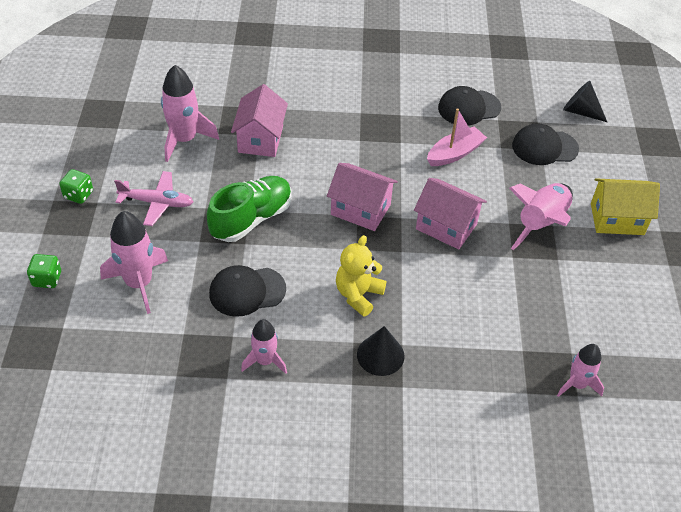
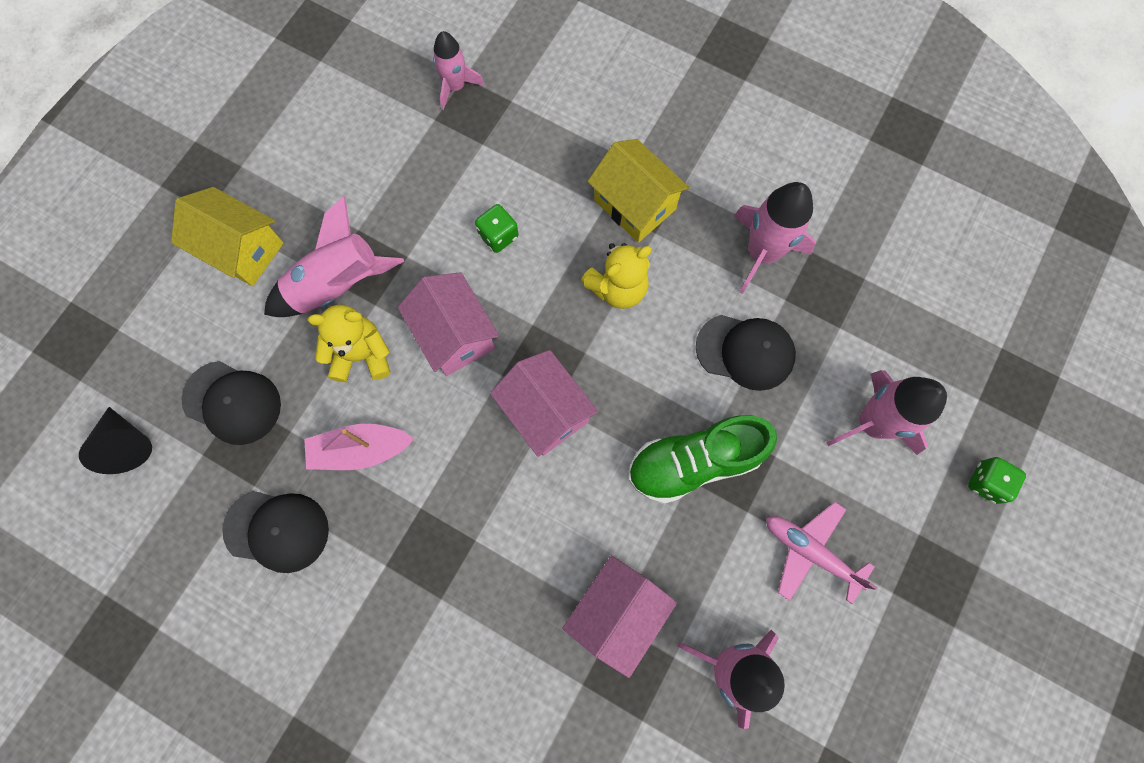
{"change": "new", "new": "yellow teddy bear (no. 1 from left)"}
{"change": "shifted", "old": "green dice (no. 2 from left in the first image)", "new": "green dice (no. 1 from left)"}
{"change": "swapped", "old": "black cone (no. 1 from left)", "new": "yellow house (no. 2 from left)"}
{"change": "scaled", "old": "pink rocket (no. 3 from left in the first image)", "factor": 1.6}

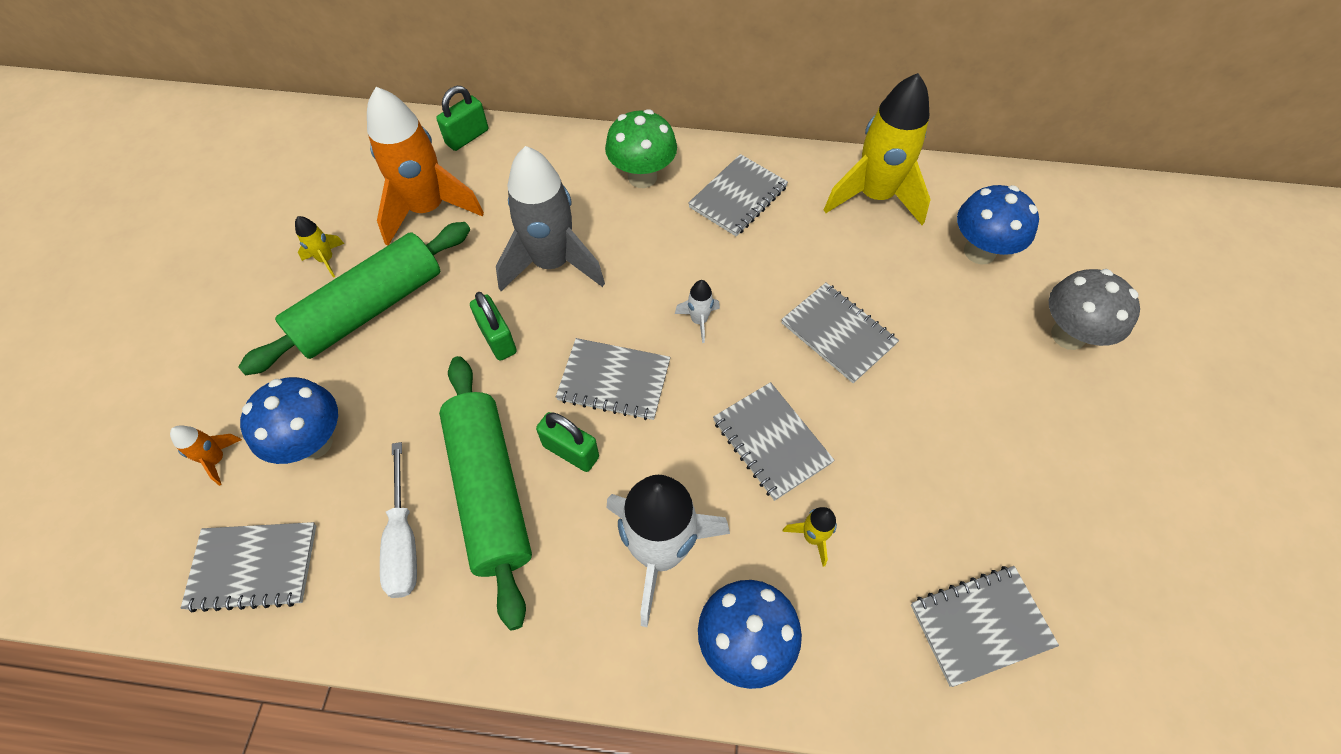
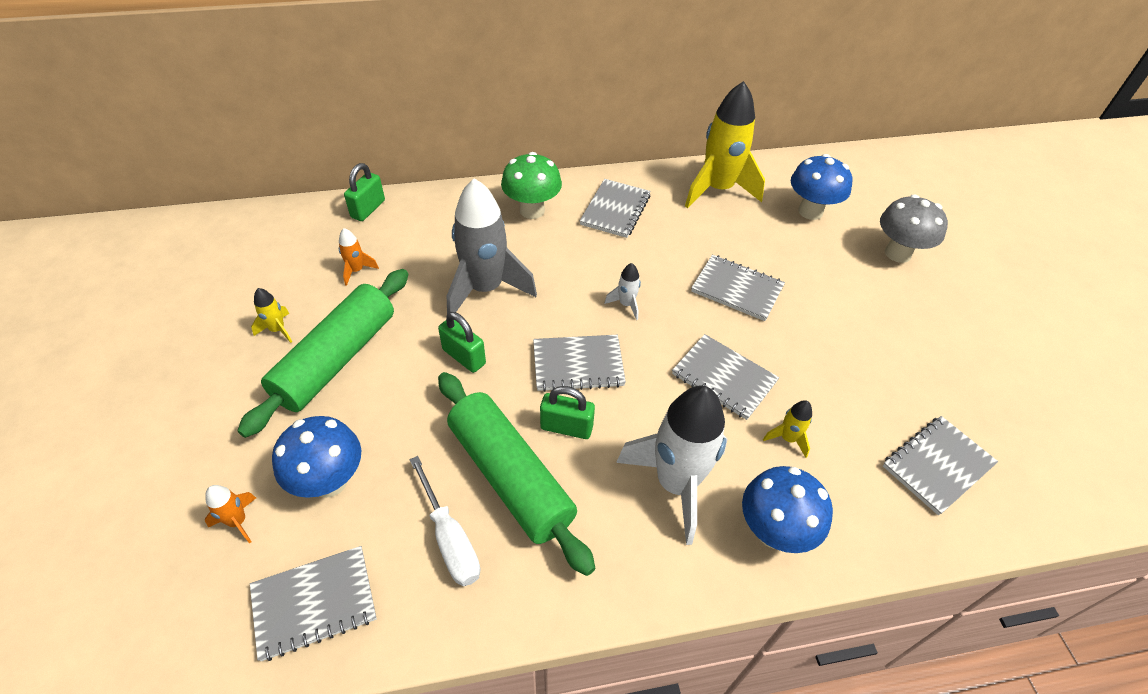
{"change": "scaled", "old": "orange rocket (no. 2 from left)", "factor": 0.42}

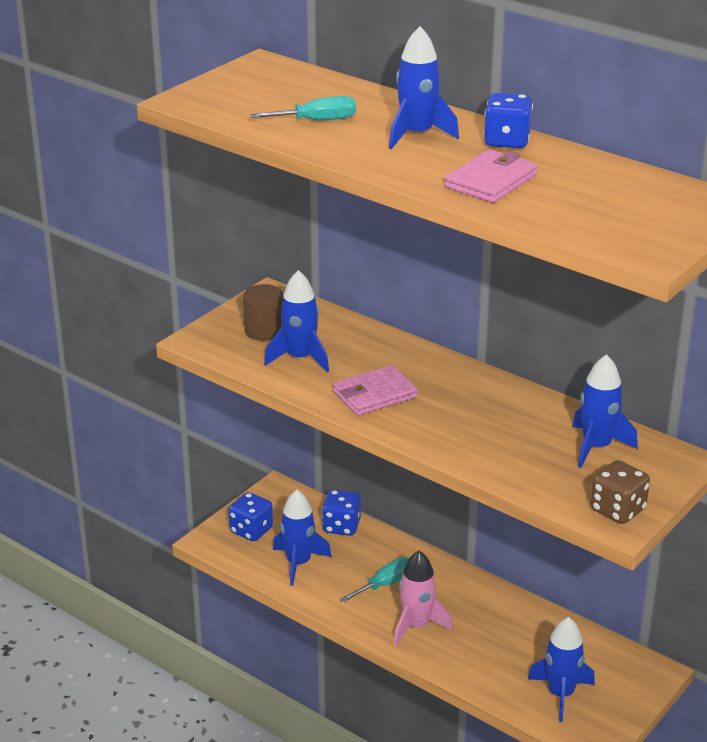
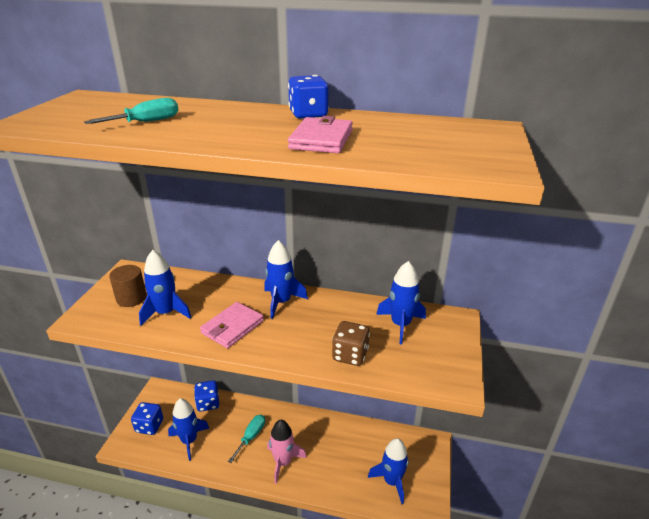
{"change": "shifted", "old": "blue rocket (no. 3 from left)"}
{"change": "shifted", "old": "brown dice"}

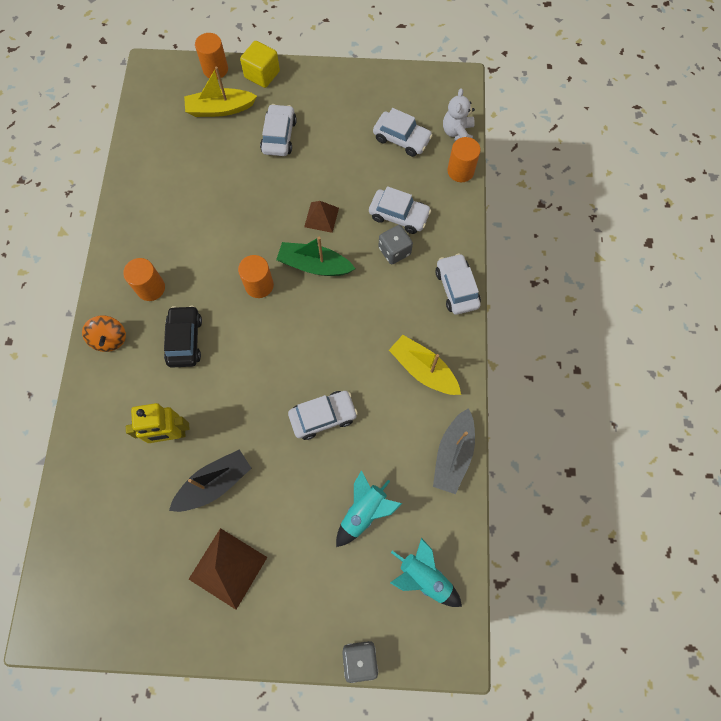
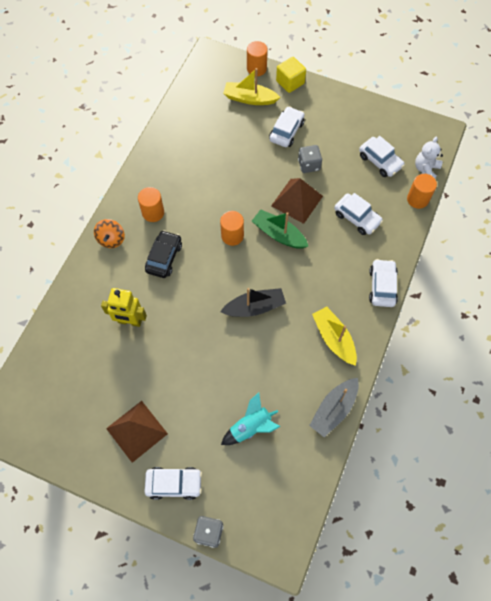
{"change": "gone", "old": "turquoise rocket (no. 2 from left)"}
{"change": "shifted", "old": "black boat"}
{"change": "shifted", "old": "white car (no. 2 from left in the first image)", "new": "white car (no. 1 from left)"}
{"change": "shifted", "old": "grey dice (no. 2 from left)"}
{"change": "scaled", "old": "brown pyramid (no. 2 from left)", "factor": 1.64}

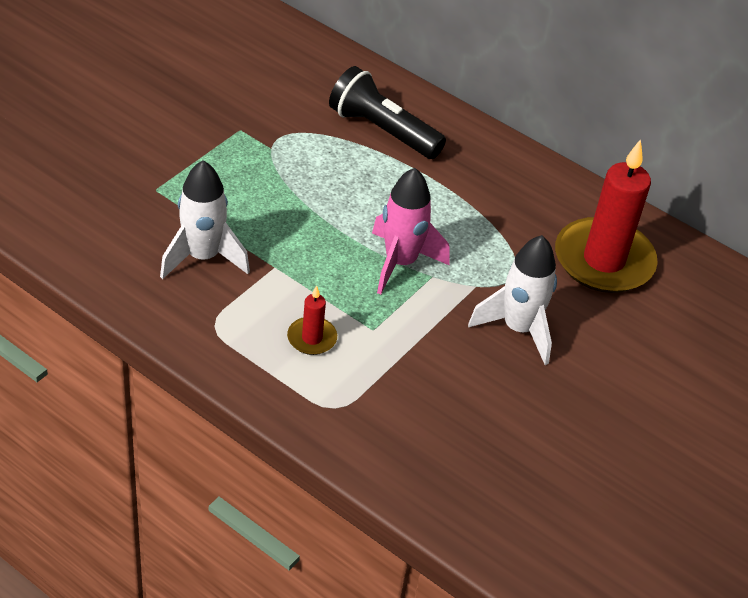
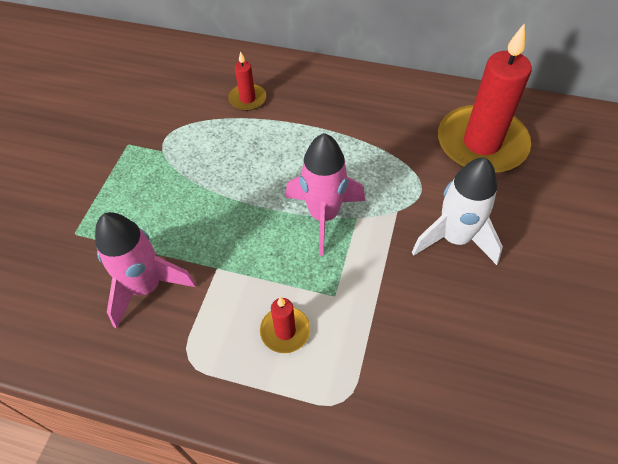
{"change": "swapped", "old": "black flashlight", "new": "red candle (no. 1 from left)"}
{"change": "repainted", "old": "white rocket (no. 1 from left)", "new": "pink rocket (no. 1 from left)"}

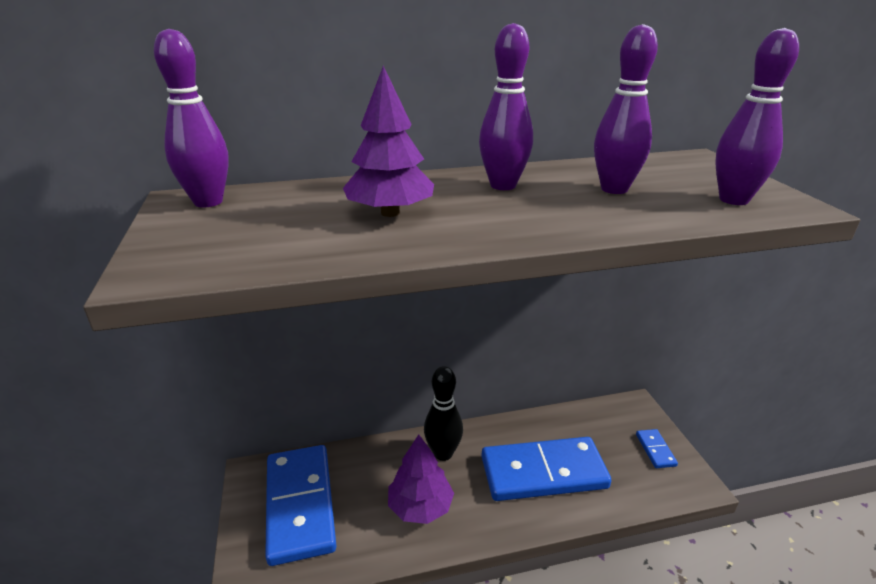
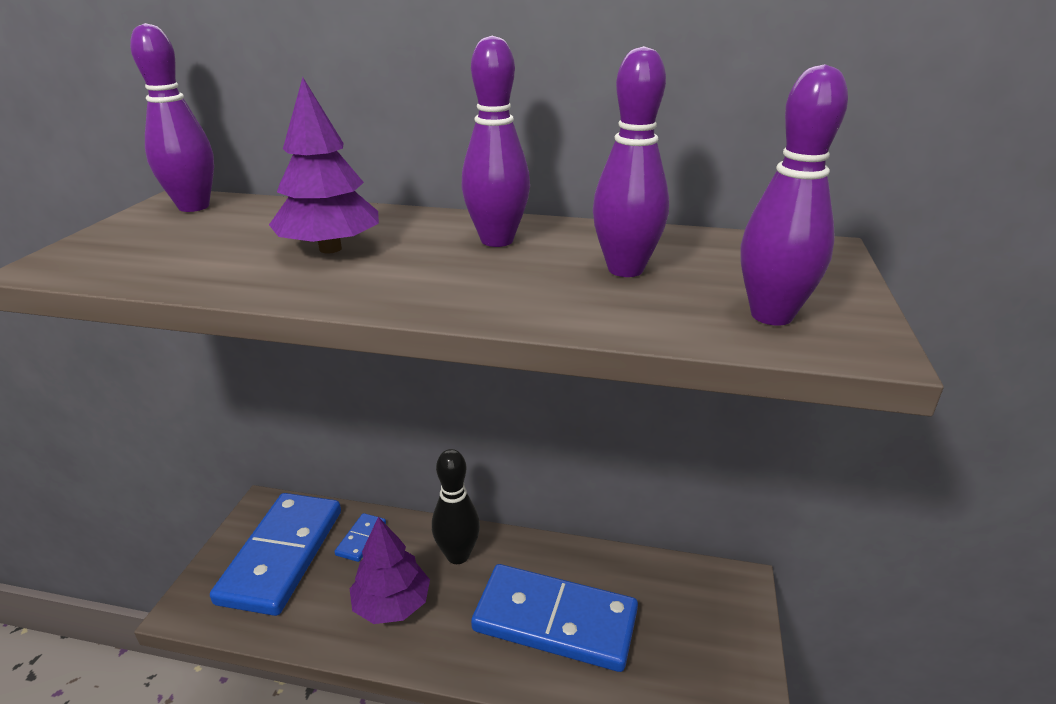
{"change": "shifted", "old": "blue domino (no. 3 from left in the first image)", "new": "blue domino (no. 2 from left)"}

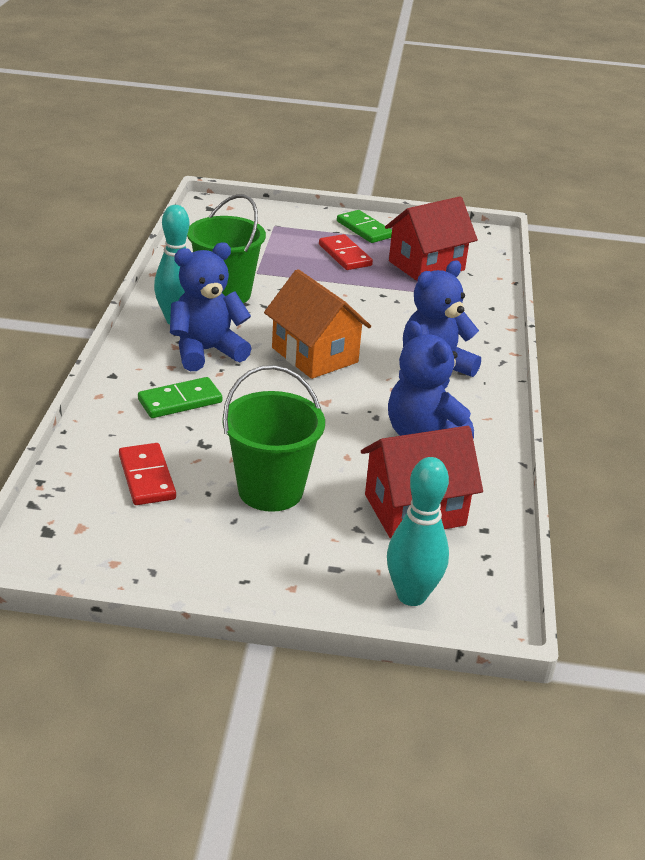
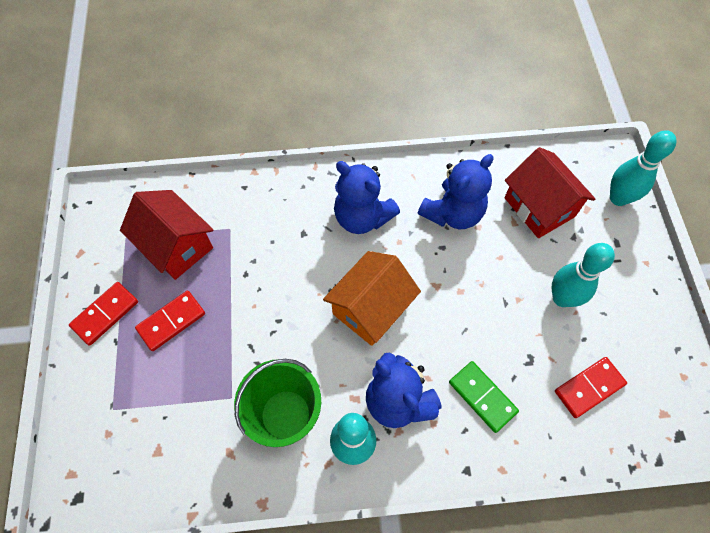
{"change": "swapped", "old": "green bucket (no. 2 from left)", "new": "turquoise bowling pin (no. 2 from left)"}
{"change": "repainted", "old": "green domino (no. 2 from left)", "new": "red domino (no. 1 from left)"}

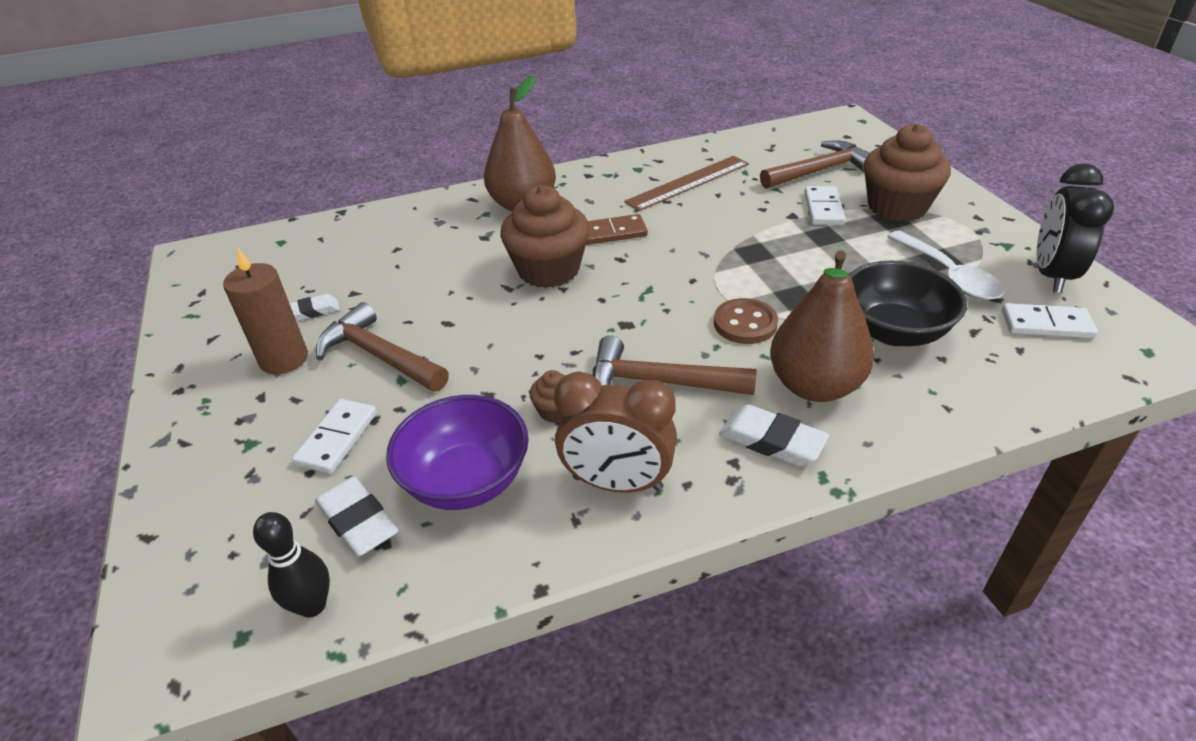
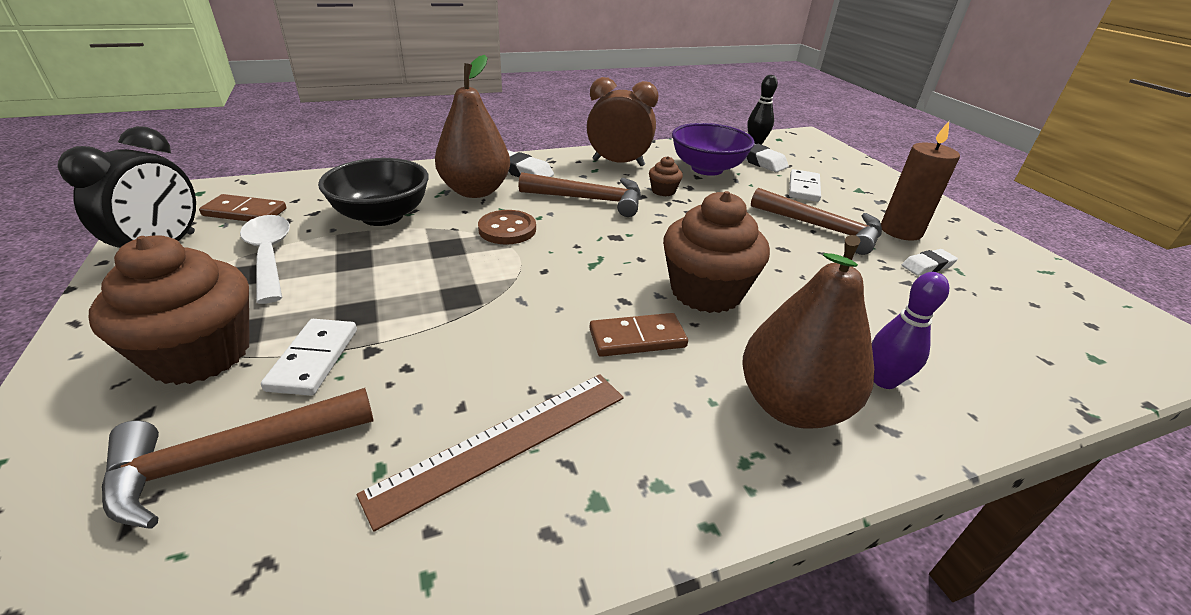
{"change": "new", "new": "purple bowling pin"}
{"change": "repainted", "old": "white domino (no. 3 from left)", "new": "brown domino (no. 1 from left)"}

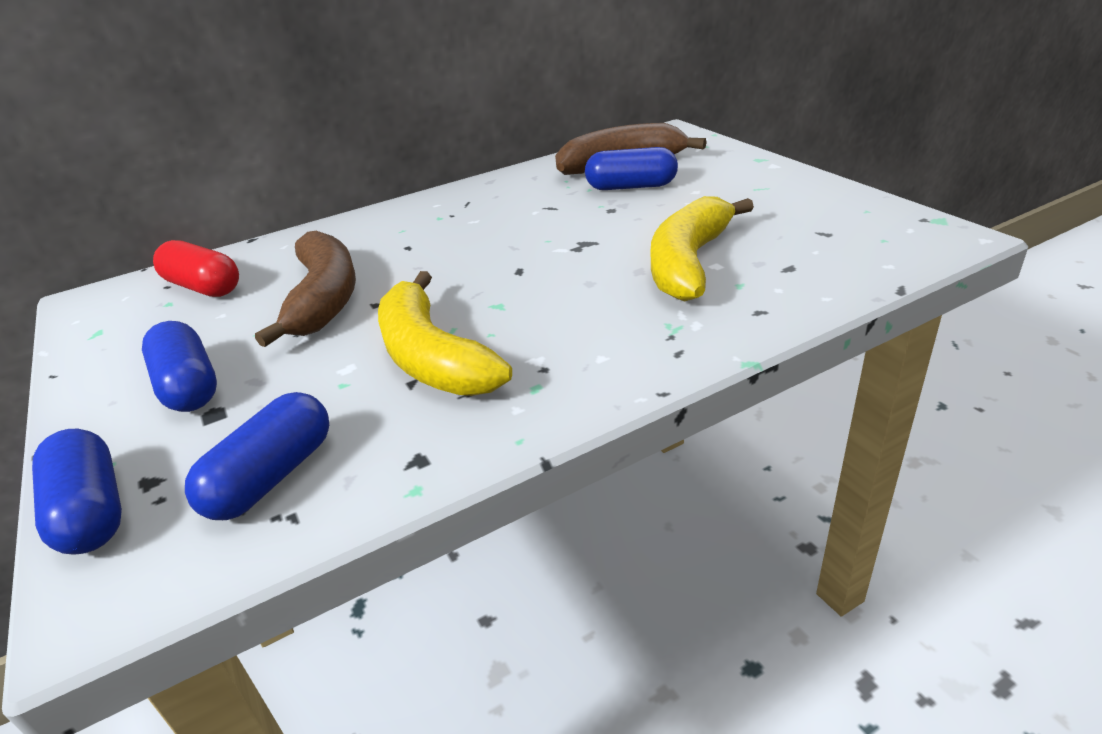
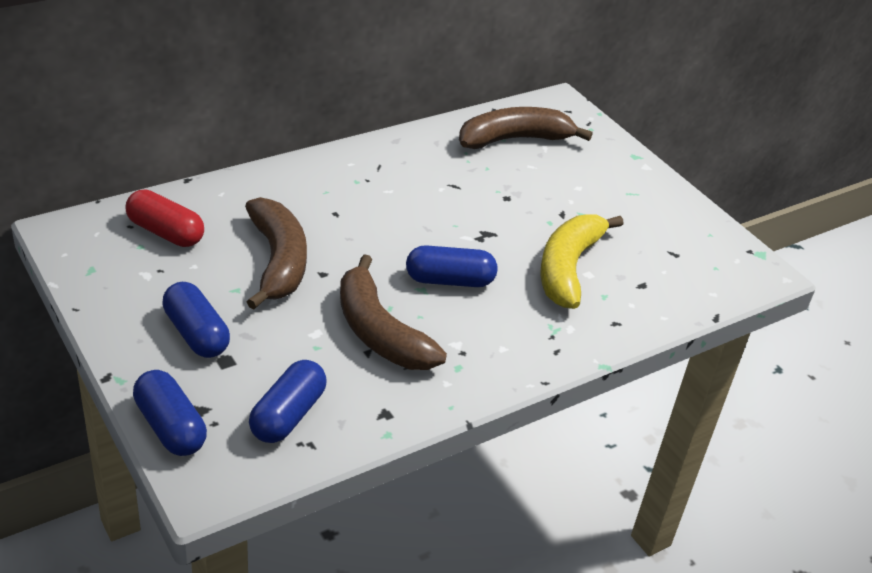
{"change": "shifted", "old": "blue capsule (no. 4 from left)"}
{"change": "repainted", "old": "yellow banana (no. 1 from left)", "new": "brown banana (no. 2 from left)"}

